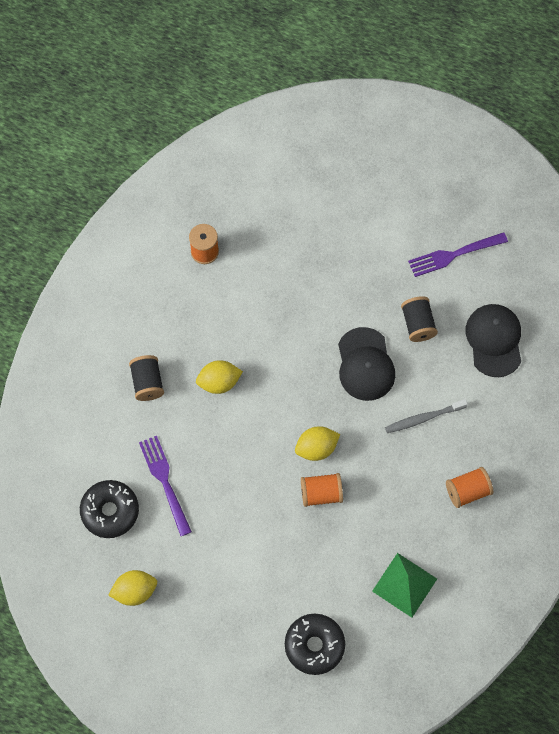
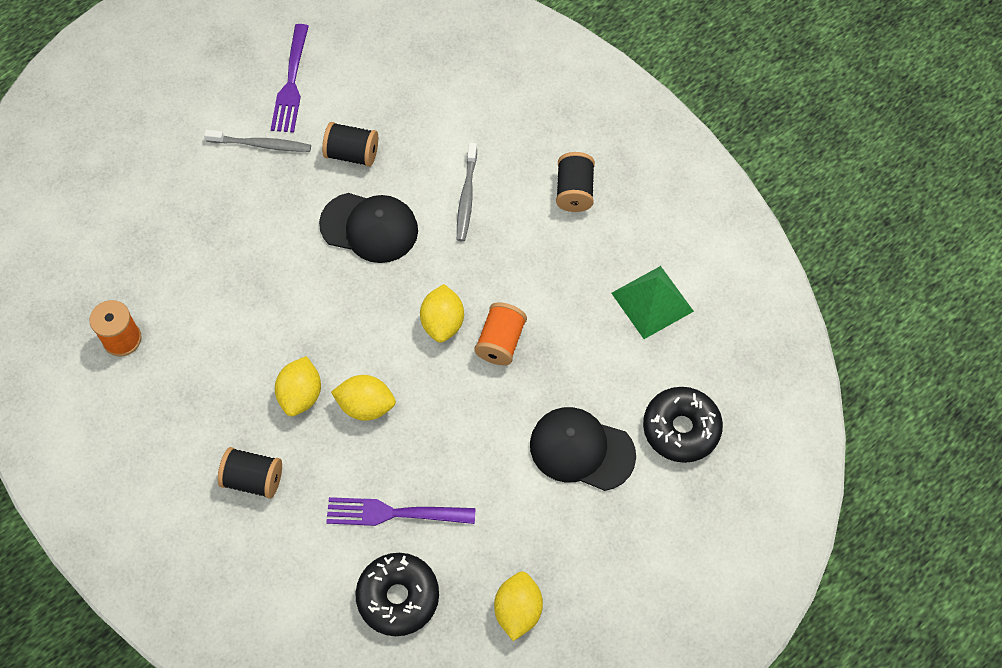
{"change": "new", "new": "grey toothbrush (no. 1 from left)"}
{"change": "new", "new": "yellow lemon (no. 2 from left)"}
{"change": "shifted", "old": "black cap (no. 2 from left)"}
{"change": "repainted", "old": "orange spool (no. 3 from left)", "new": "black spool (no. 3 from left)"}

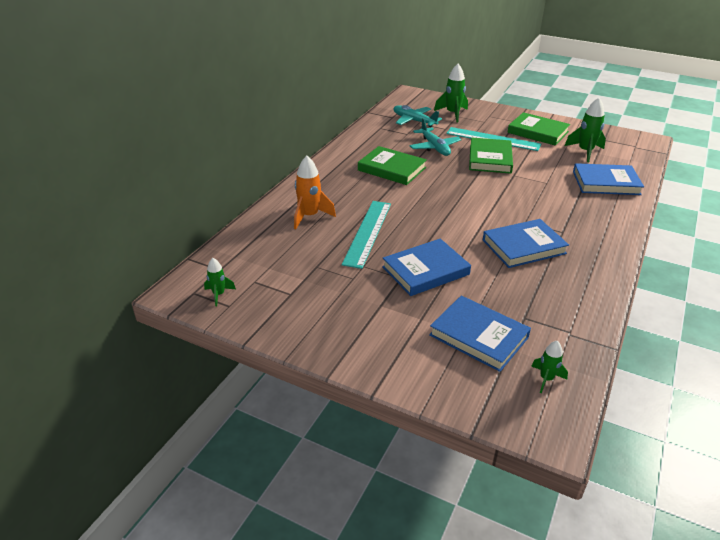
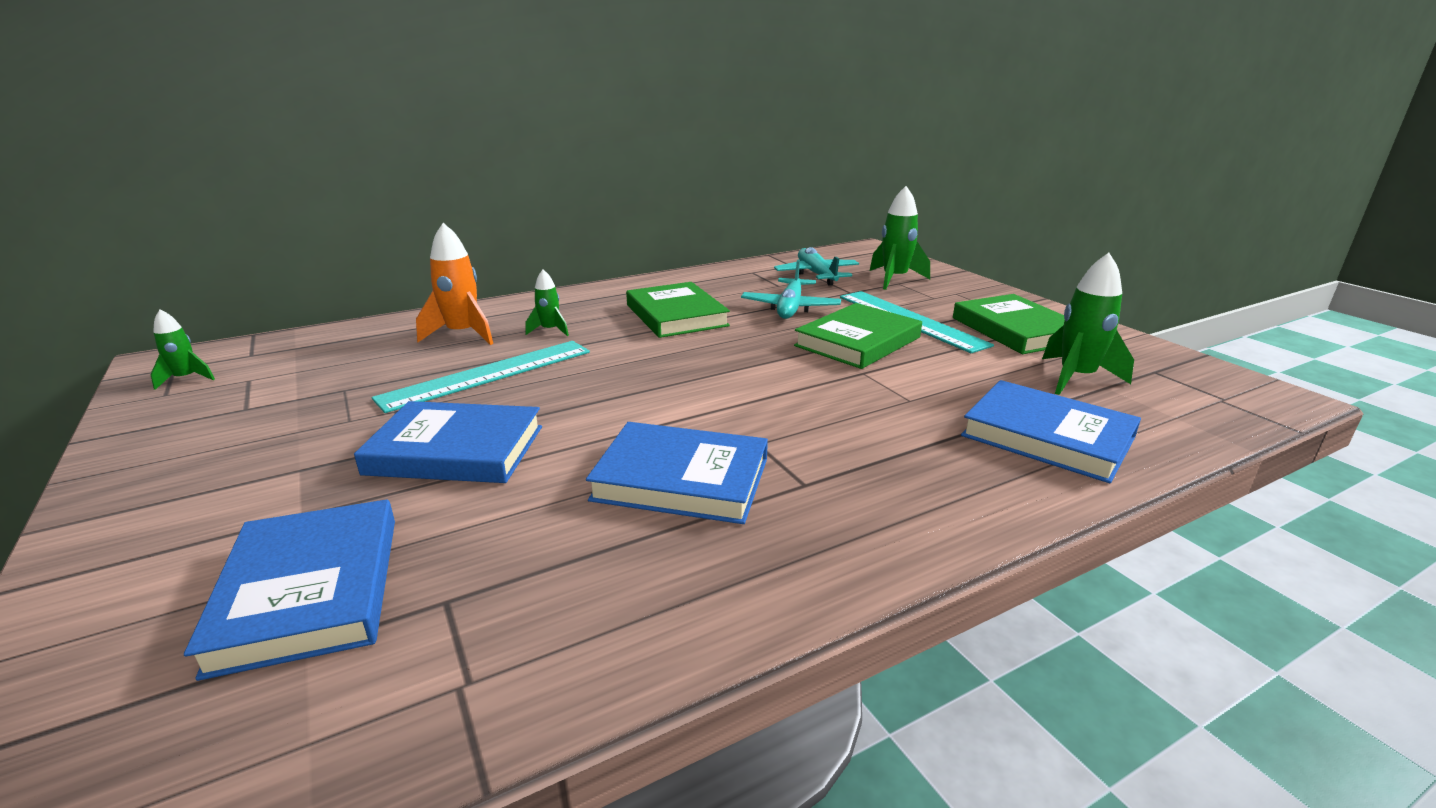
{"change": "shifted", "old": "green rocket (no. 3 from left in the first image)", "new": "green rocket (no. 2 from left)"}

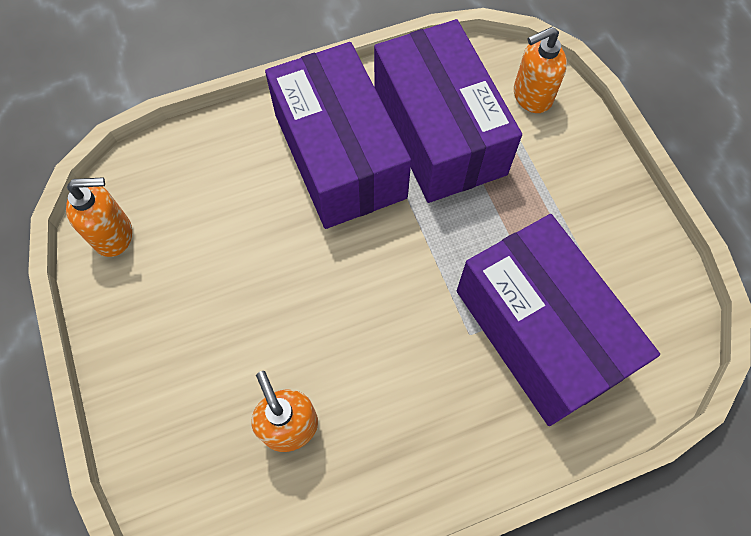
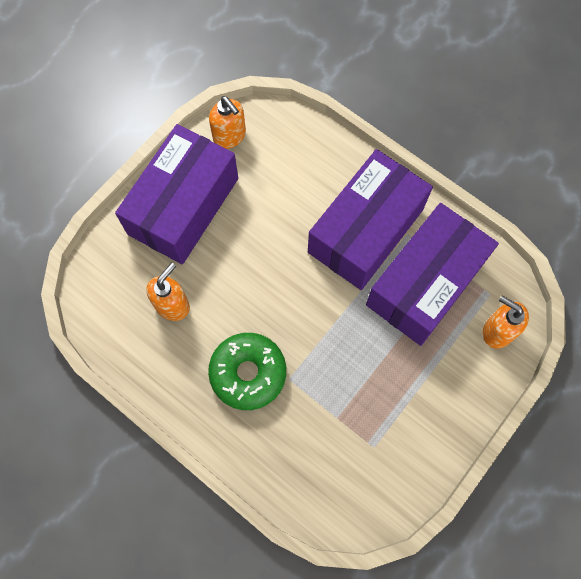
{"change": "new", "new": "green donut"}
{"change": "shifted", "old": "purple box (no. 3 from left in the first image)", "new": "purple box (no. 1 from left)"}

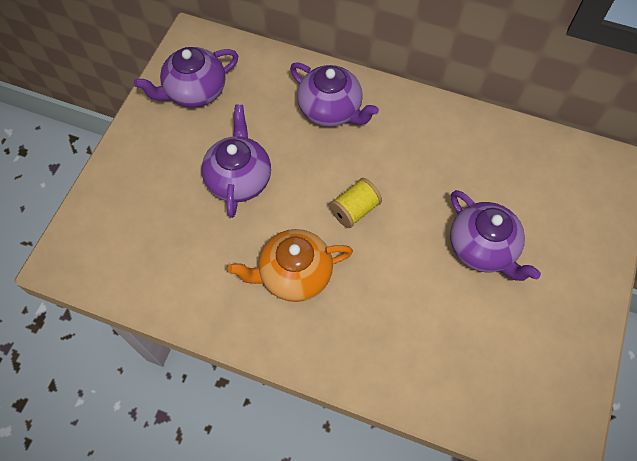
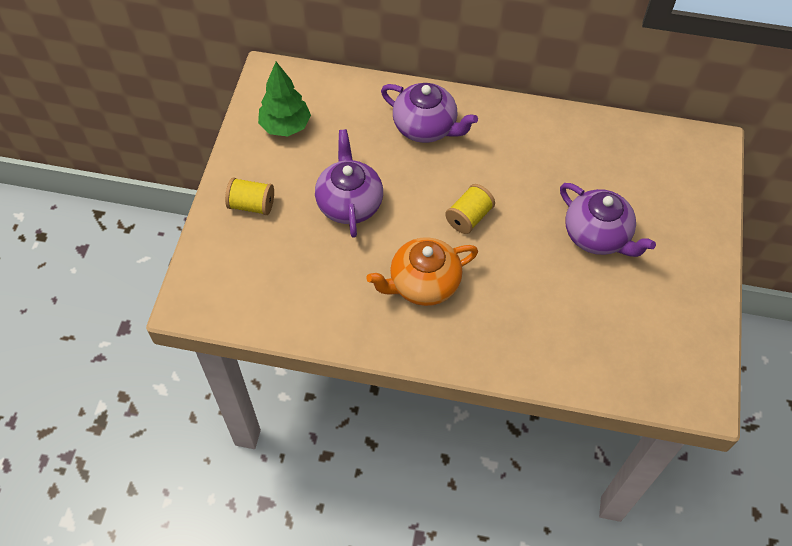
{"change": "new", "new": "yellow spool (no. 1 from left)"}
{"change": "swapped", "old": "purple teapot (no. 1 from left)", "new": "green tree"}

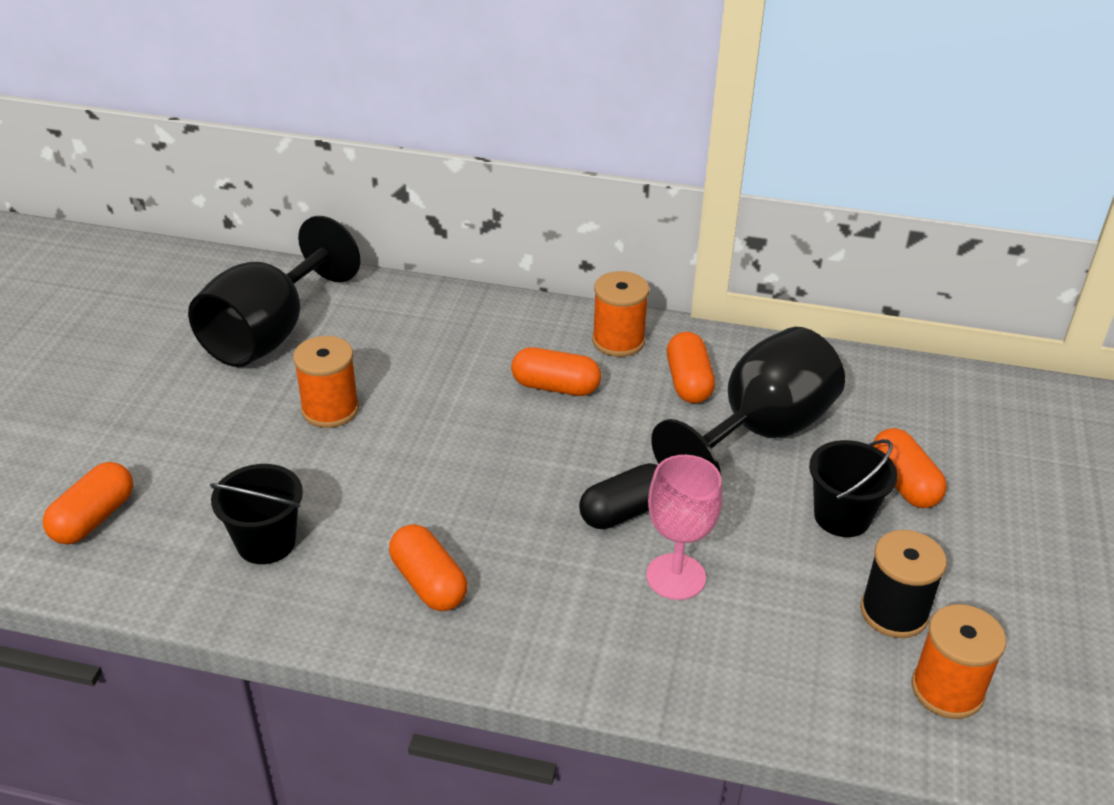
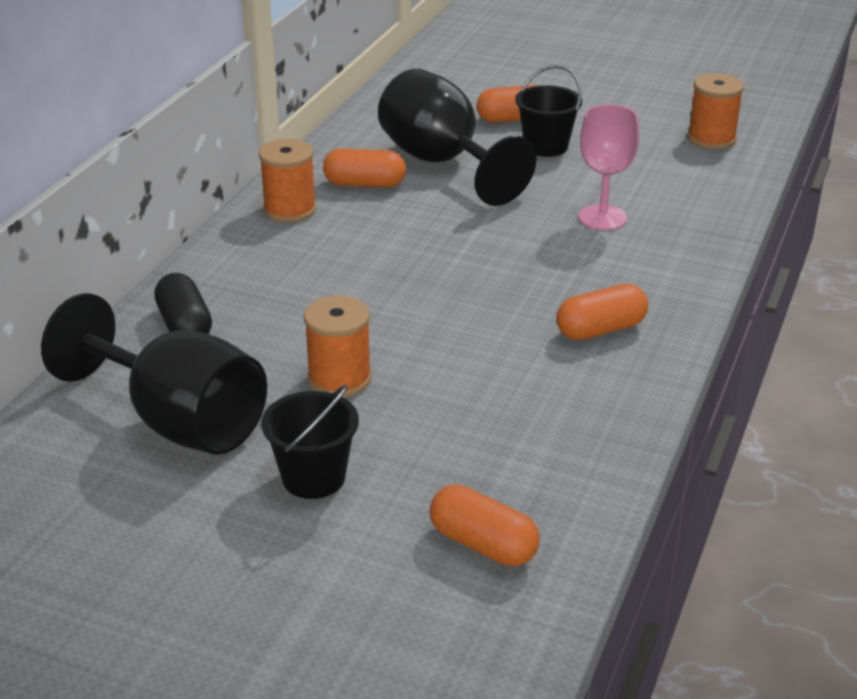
{"change": "gone", "old": "orange capsule (no. 3 from left)"}
{"change": "gone", "old": "black spool"}
{"change": "shifted", "old": "black bucket (no. 1 from left)"}
{"change": "shifted", "old": "black capsule"}

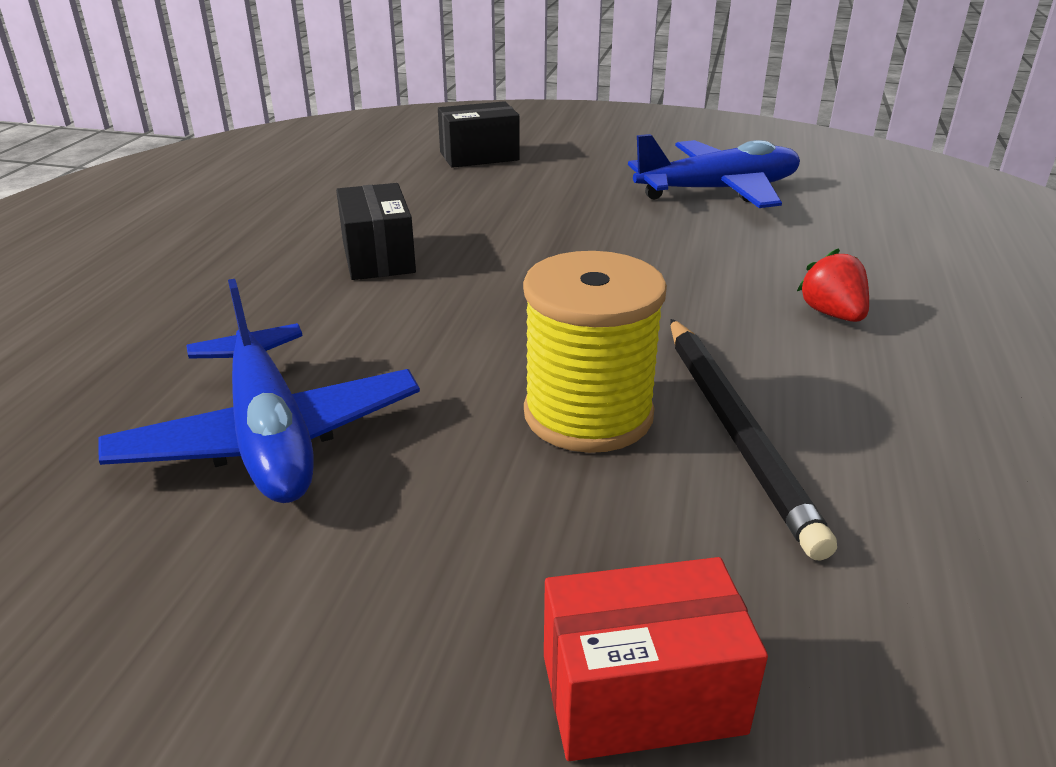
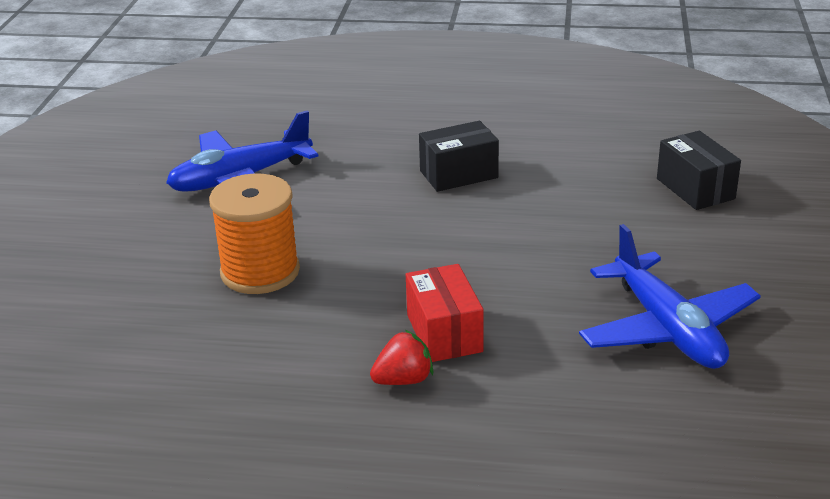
{"change": "gone", "old": "black pencil"}
{"change": "shifted", "old": "red box"}
{"change": "repainted", "old": "yellow spool", "new": "orange spool"}

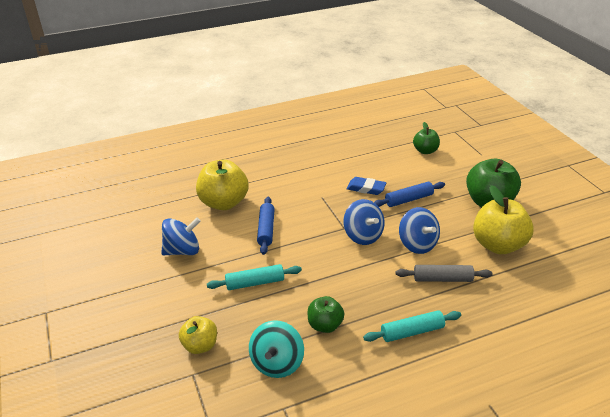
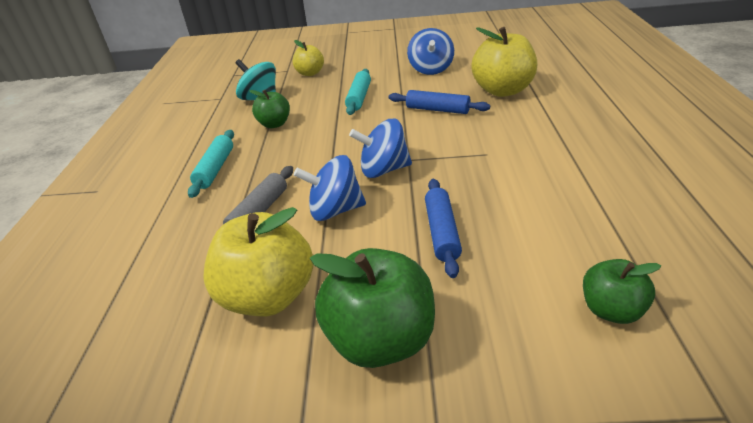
{"change": "gone", "old": "blue eraser"}

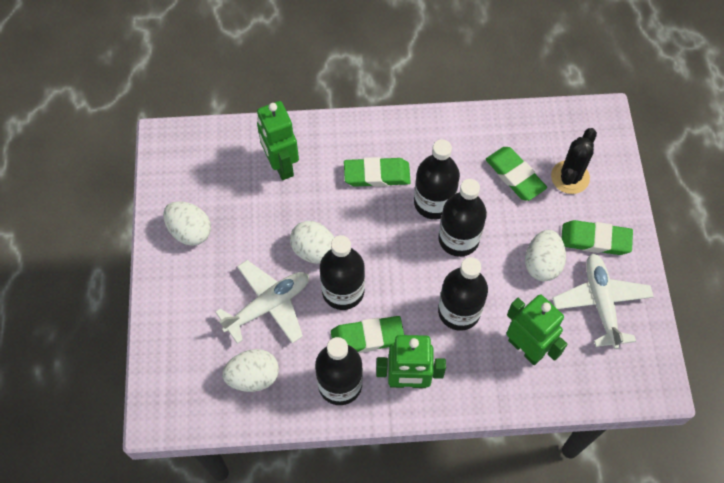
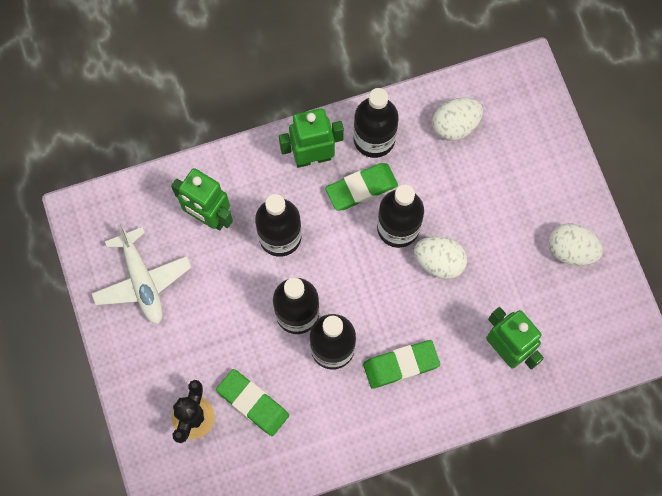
{"change": "gone", "old": "white plane (no. 1 from left)"}
{"change": "gone", "old": "white egg (no. 4 from left)"}
{"change": "gone", "old": "green eraser (no. 4 from left)"}

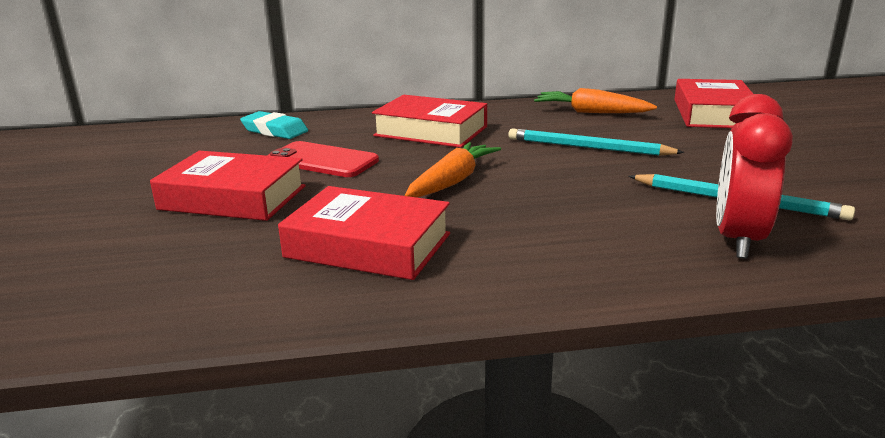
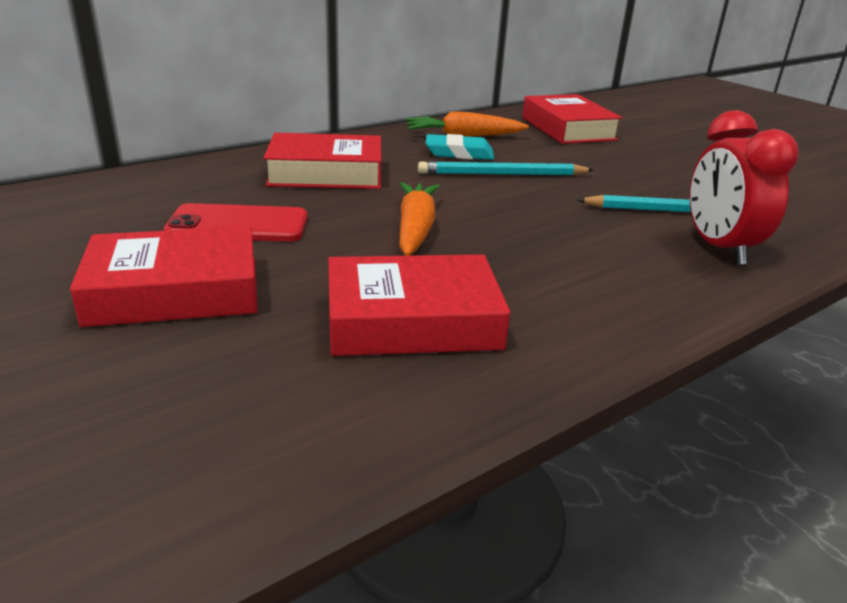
{"change": "shifted", "old": "turquoise eraser"}

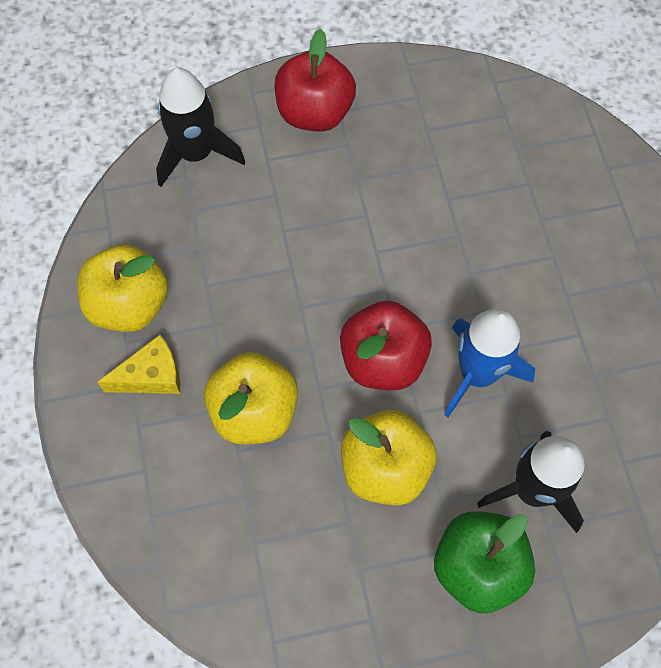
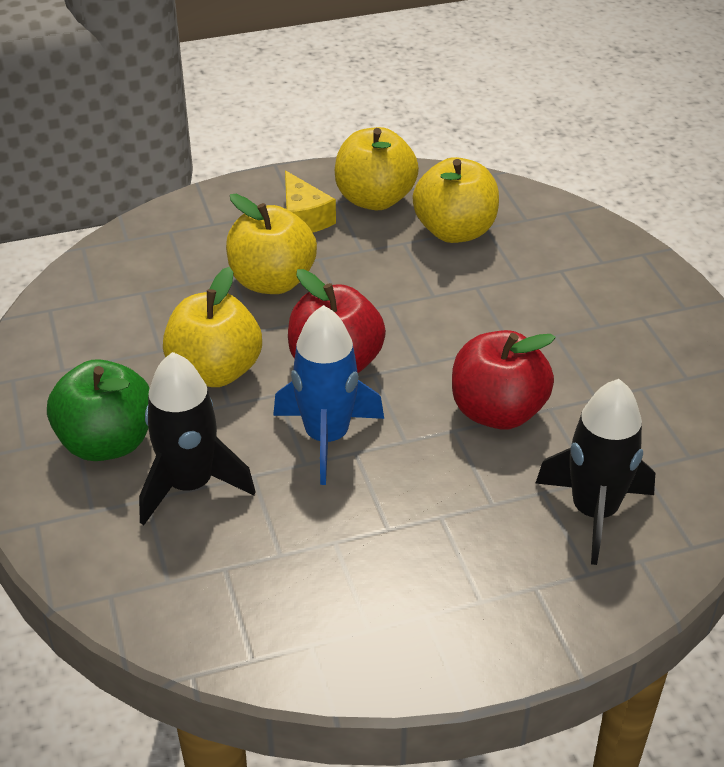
{"change": "new", "new": "yellow apple (no. 4 from left)"}
{"change": "shifted", "old": "black rocket (no. 1 from left in the first image)", "new": "black rocket (no. 2 from left)"}
{"change": "shifted", "old": "red apple (no. 1 from left in the first image)", "new": "red apple (no. 2 from left)"}

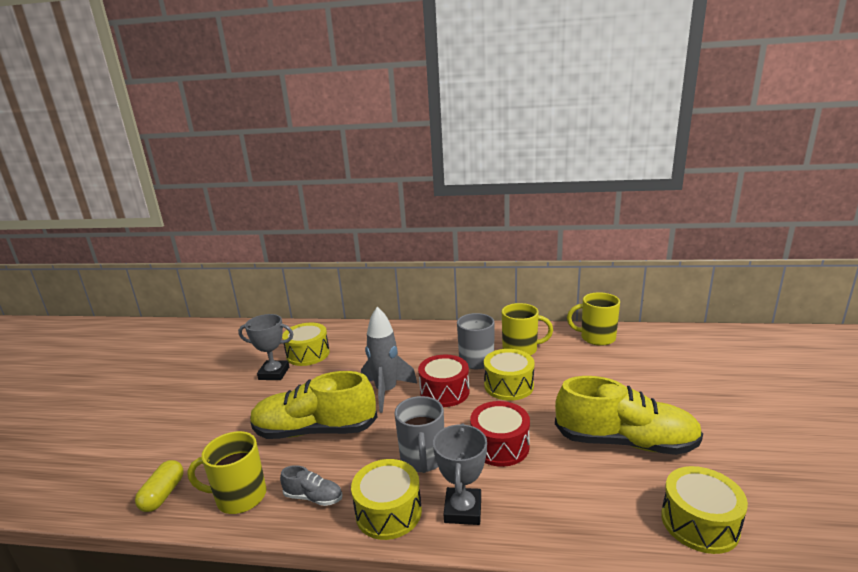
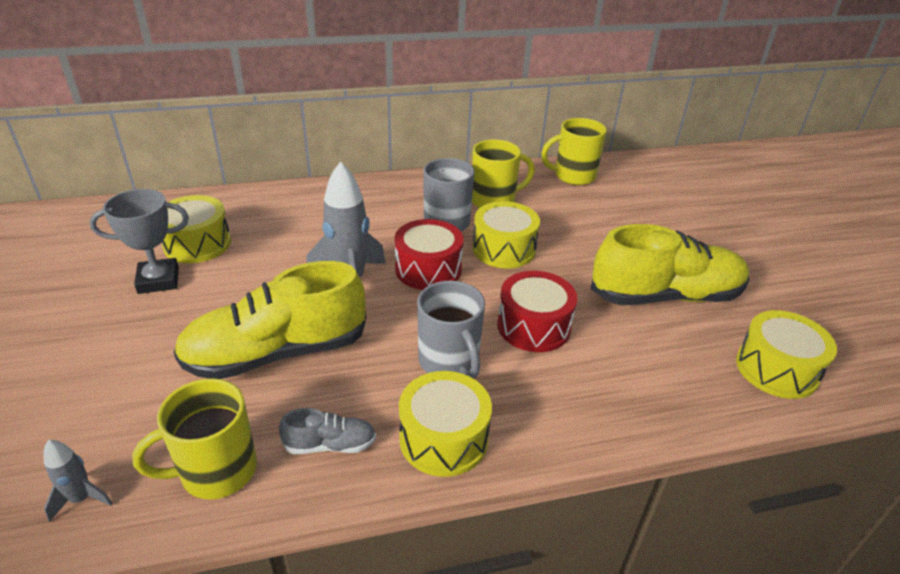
{"change": "gone", "old": "grey trophy (no. 2 from left)"}
{"change": "swapped", "old": "yellow capsule", "new": "grey rocket (no. 1 from left)"}

